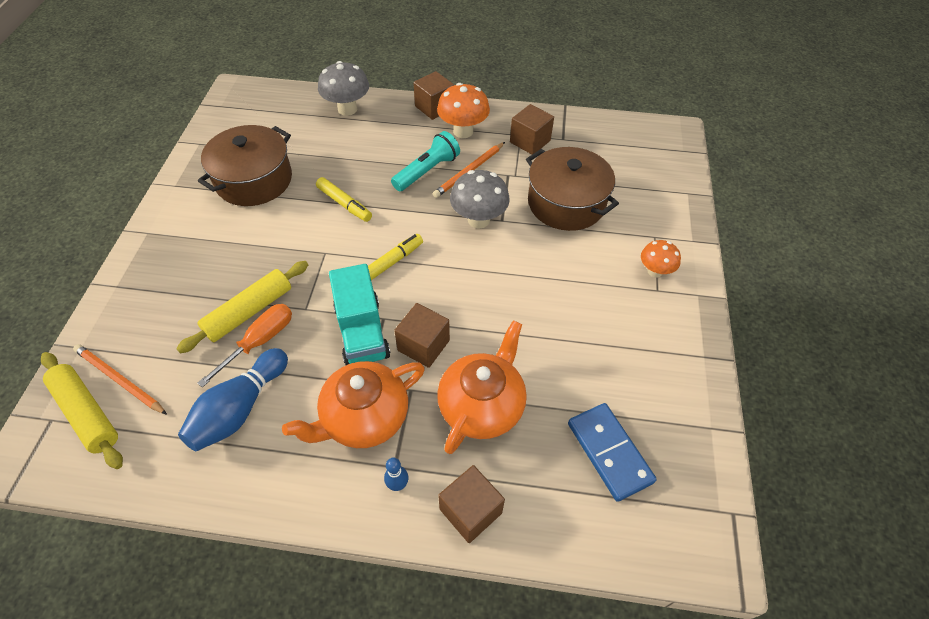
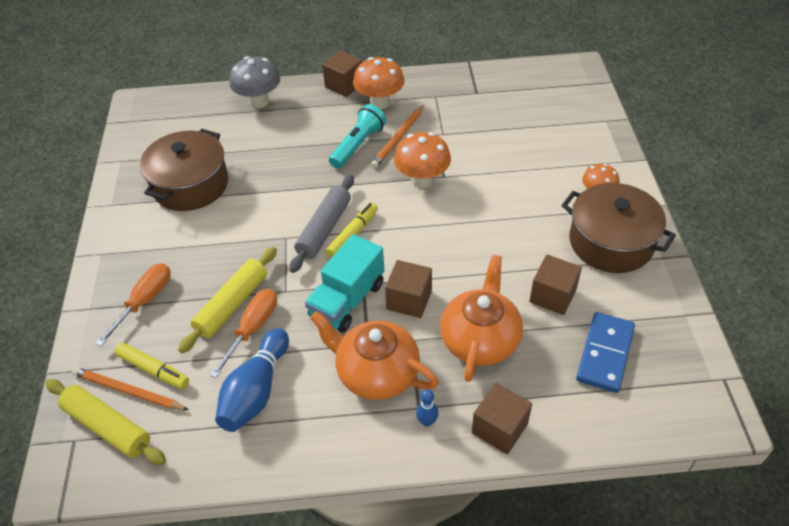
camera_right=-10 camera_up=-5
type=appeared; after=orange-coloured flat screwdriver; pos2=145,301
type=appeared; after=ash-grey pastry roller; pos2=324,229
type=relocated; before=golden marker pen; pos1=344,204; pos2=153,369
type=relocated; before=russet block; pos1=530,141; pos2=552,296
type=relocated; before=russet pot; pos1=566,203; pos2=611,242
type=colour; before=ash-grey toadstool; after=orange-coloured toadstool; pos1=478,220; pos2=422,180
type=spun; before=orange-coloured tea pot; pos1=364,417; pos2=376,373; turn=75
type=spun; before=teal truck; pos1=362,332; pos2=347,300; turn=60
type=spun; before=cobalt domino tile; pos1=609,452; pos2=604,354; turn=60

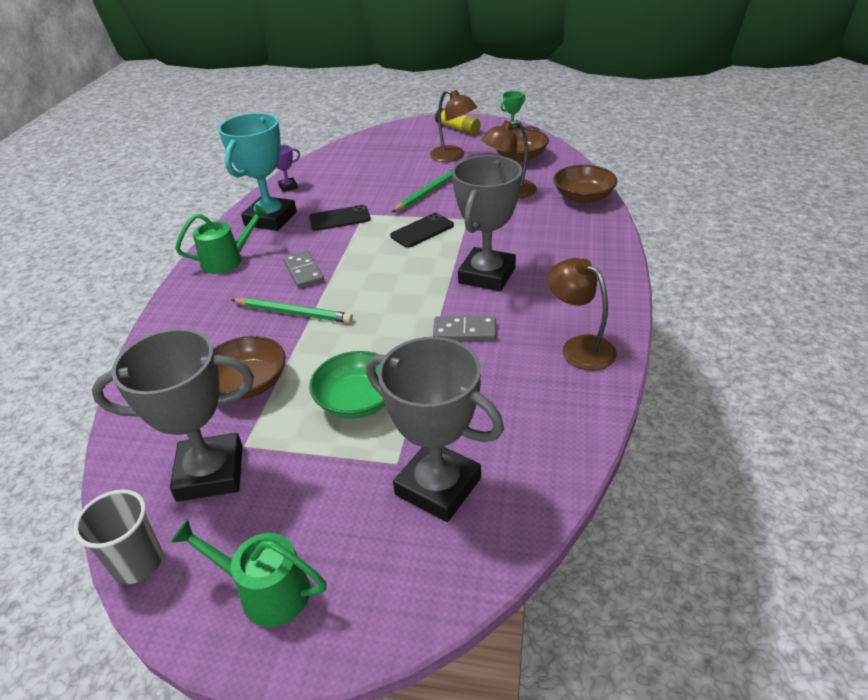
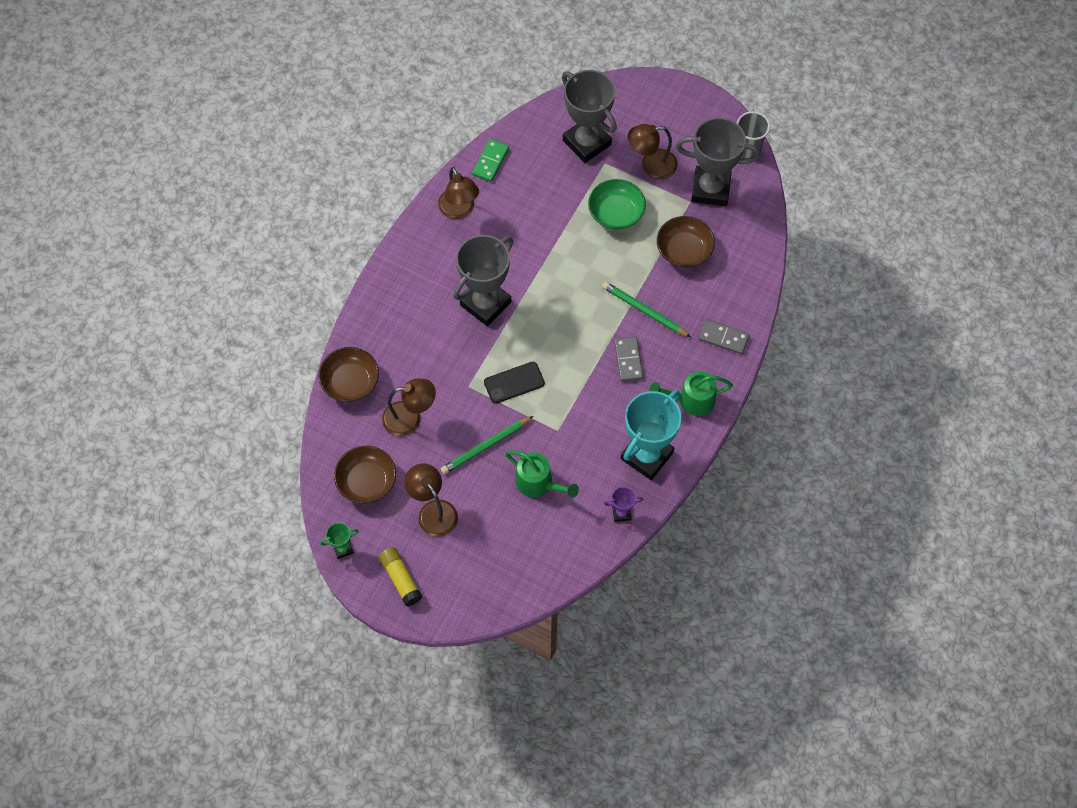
camera_right=-165 camera_up=25
type=missing; before=ebony smartphone; pos1=339,219
type=appeared; after=emerald domino tile; pos2=490,162
type=appeared; after=russet desk lamp; pos2=651,165
type=relocated; before=emerald watering pot; pos1=266,591; pos2=538,483
type=relocated; before=ash-grey domino tile; pos1=464,331; pos2=724,338

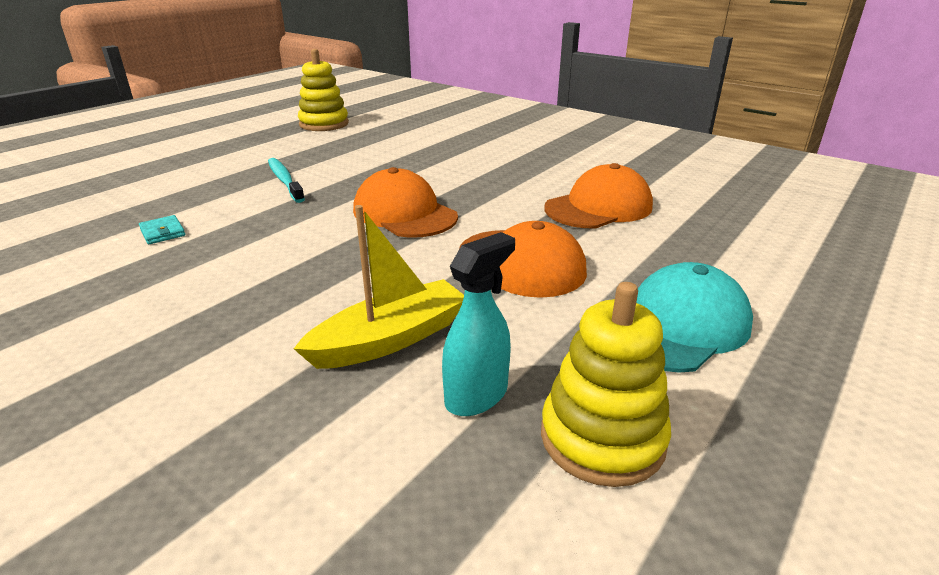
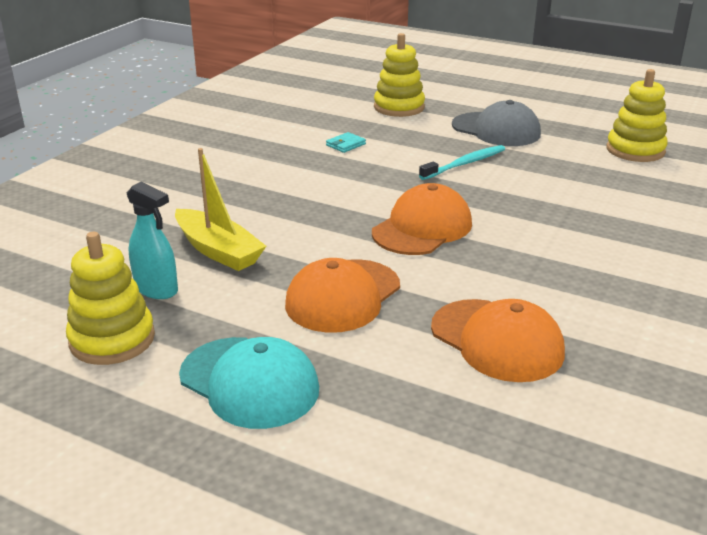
camera_right=80 camera_up=0
type=appeared; after=golden ring stacker; pos2=399,107
type=appeared; after=ash-grey cap; pos2=496,130

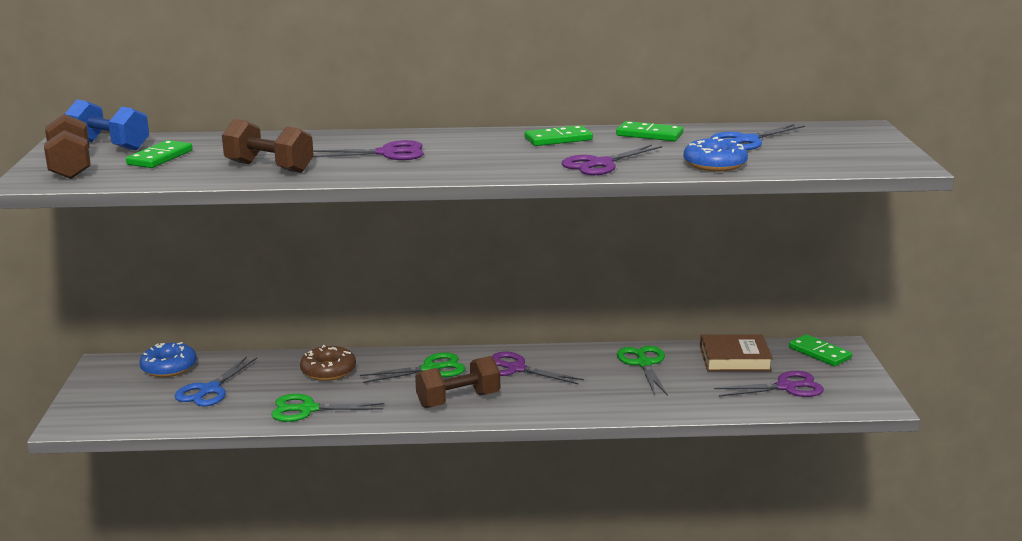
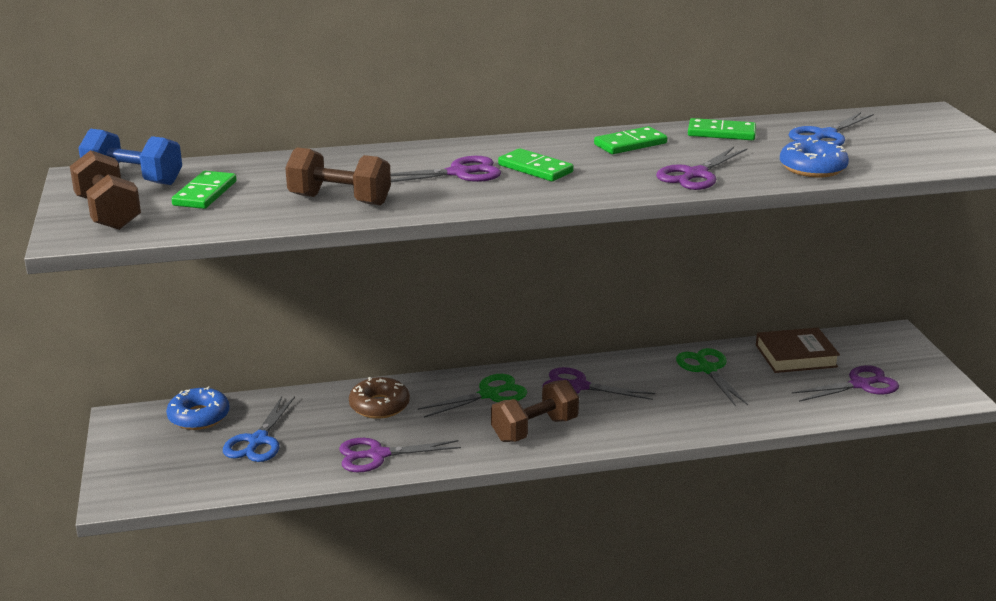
camera_right=-10 camera_up=5
type=relocated; before=emerald domino tile; pos1=819,353; pos2=535,168
type=colour; before=emerald scissors; after=violet scissors; pos1=308,409; pos2=378,455

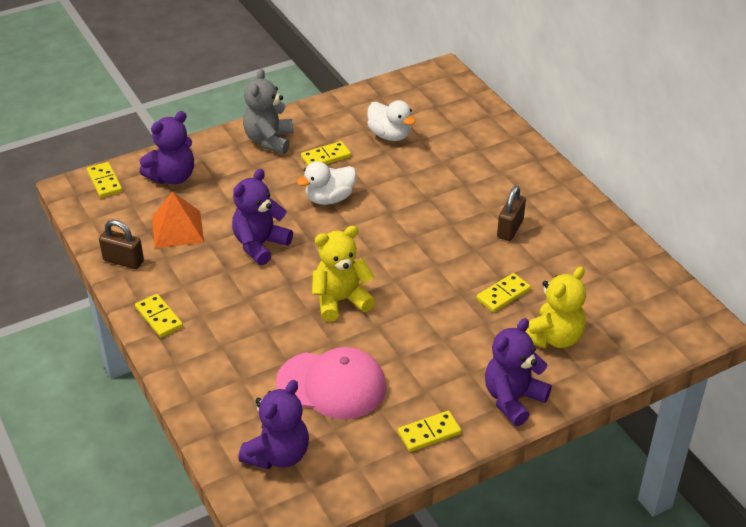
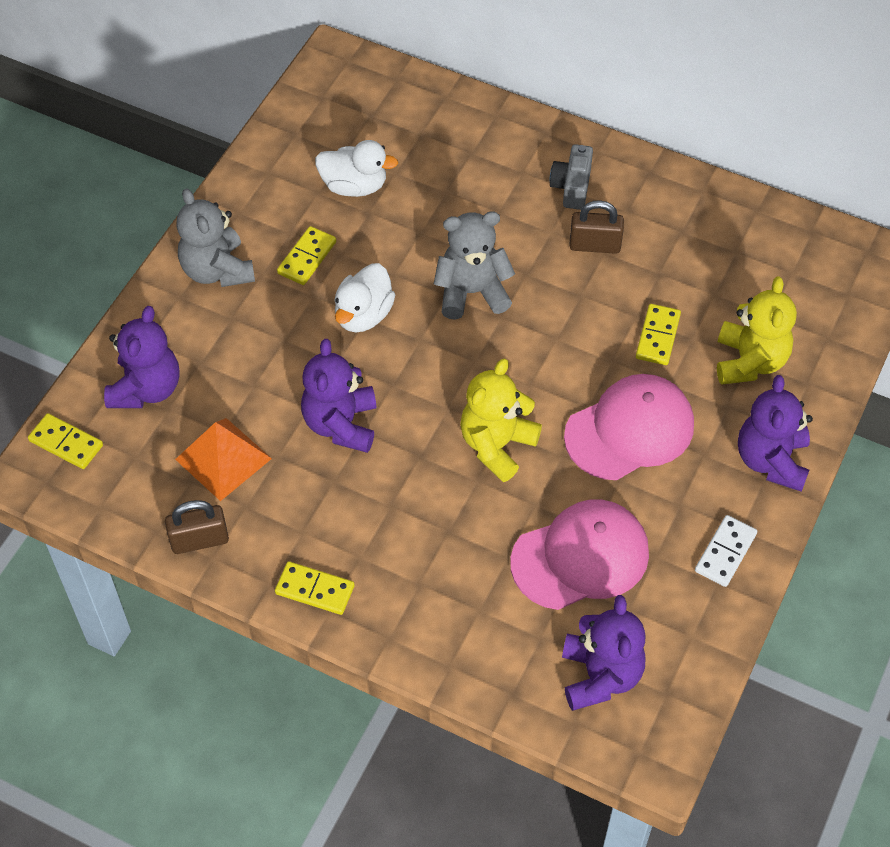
camera_right=-35 camera_up=15
type=appeared; after=ash-grey stuffed bear; pos2=472,292
type=appeared; after=ash-grey camera; pos2=572,187
type=appeared; after=pink cap; pos2=629,430
type=colour; before=golden domino tile; after=pure white domino tile; pos1=429,433; pos2=725,552
type=spun; before=russet small lock; pos1=510,229; pos2=594,245; turn=-75

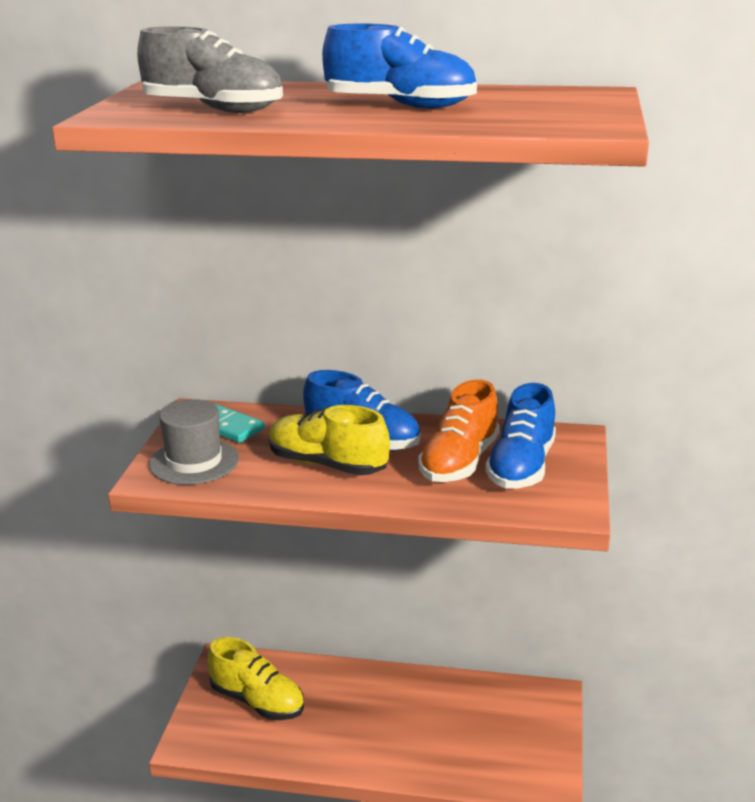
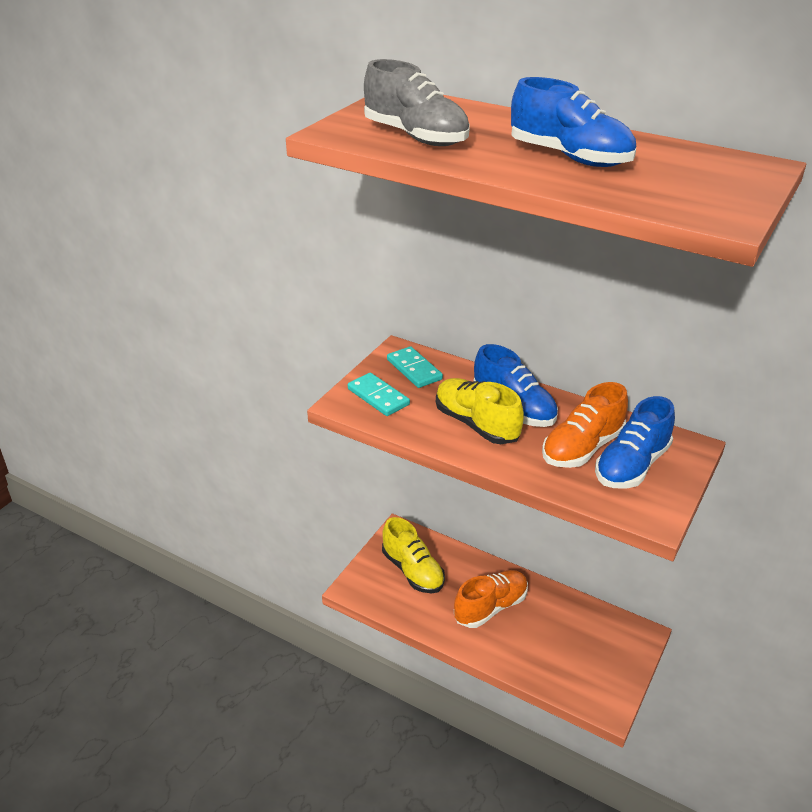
camera_right=20 camera_up=10
type=appeared; after=orange-coloured lace-up shoe; pos2=490,607
type=exchanged; before=ash-grey top hat; after=teal domino tile; pos1=194,462; pos2=378,397

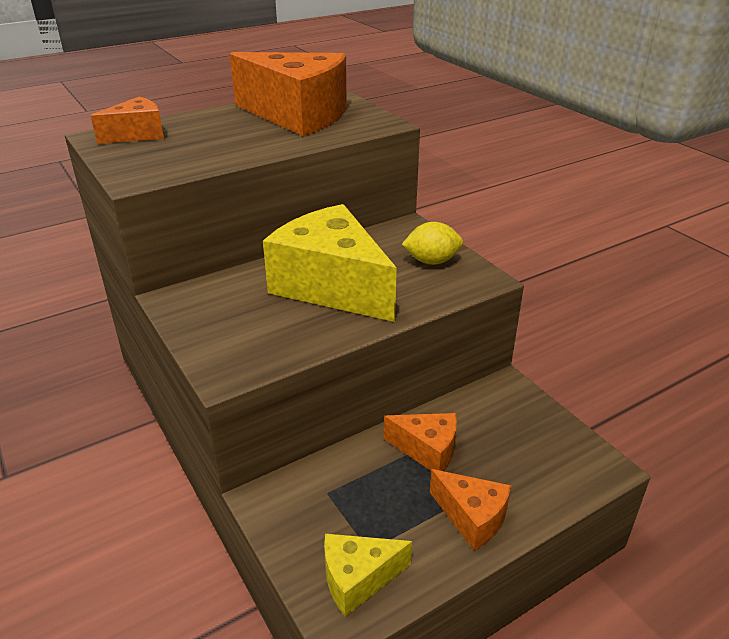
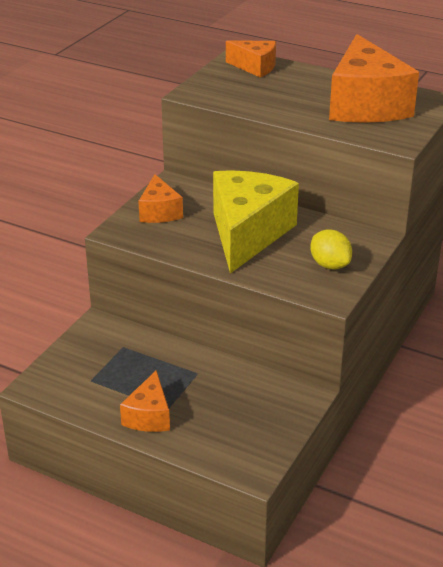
camera_right=60 camera_up=0
type=missing; before=golden cheese wedge; pos1=358,579
type=relocated; before=orange-coloured cheese wedge; pos1=427,450; pos2=159,212

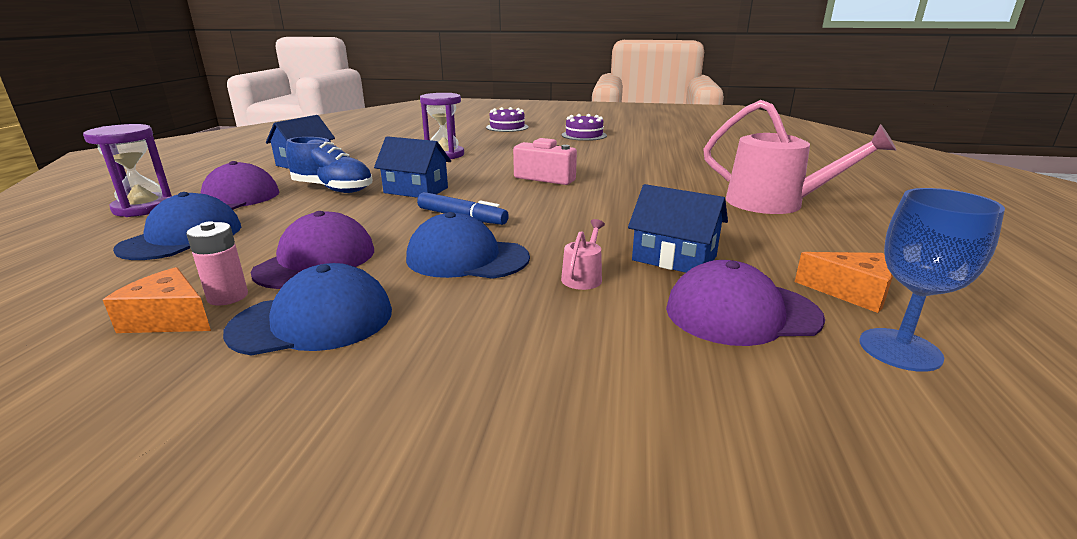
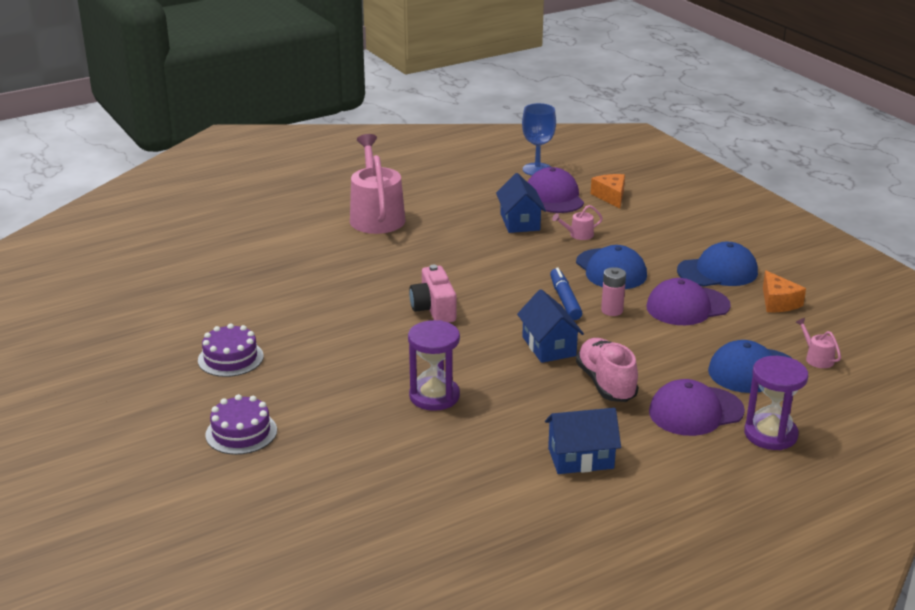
camera_right=-130 camera_up=5
type=appeared; after=pink watering pot; pos2=817,358
type=relocated; before=pink battery; pos1=228,297; pos2=612,310
type=relocated; before=orange-coloured cheese wedge; pos1=851,292; pos2=610,196
type=colour; before=cobalt lace-up shoe; after=pink lace-up shoe; pos1=333,189; pos2=606,383
type=spun; before=cobalt cap; pos1=313,321; pos2=717,271; turn=135
type=spun; before=violet cap; pos1=741,313; pos2=554,197; turn=-150

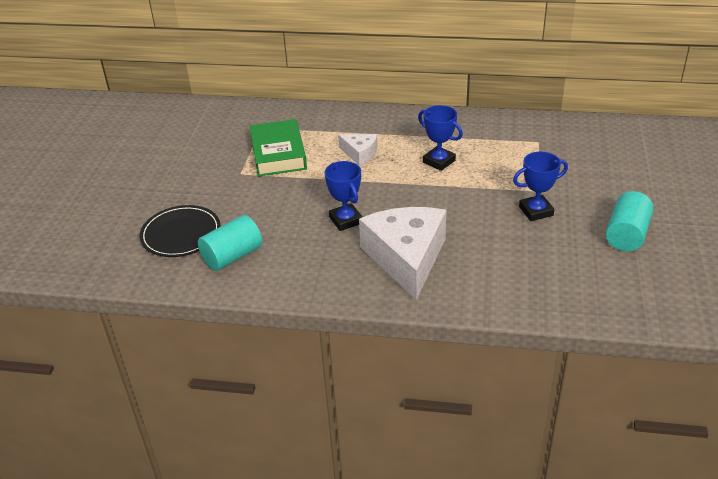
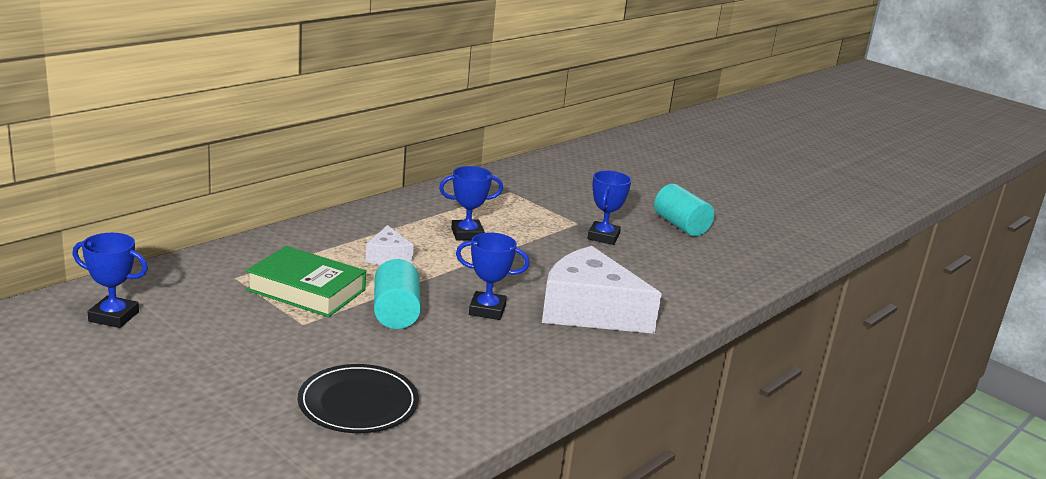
camera_right=-60 camera_up=-15
type=appeared; after=cobalt award cup; pos2=114,316
type=relocated; before=teal cylinder; pos1=232,256; pos2=396,313
type=spun; before=pure white cheese wedge; pos1=360,153; pos2=388,256; turn=105

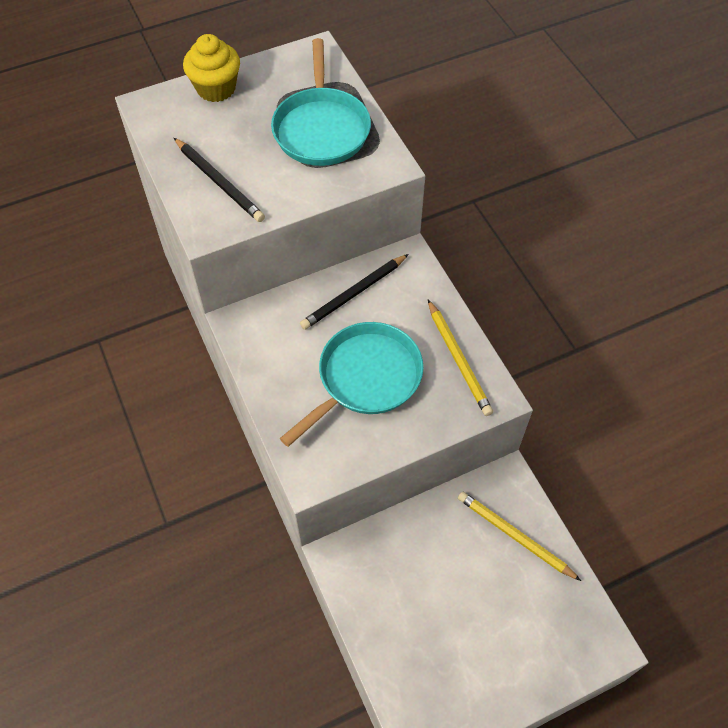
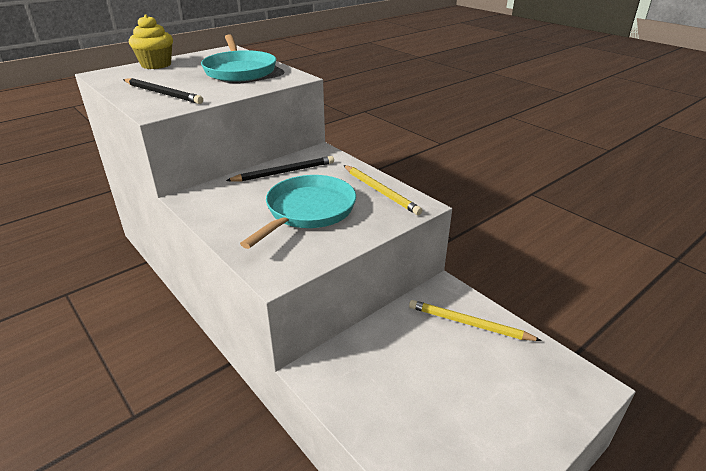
camera_right=-15 camera_up=-25
type=spun; before=ebony wooden pencil; pos1=354,294; pos2=284,172; turn=-150

